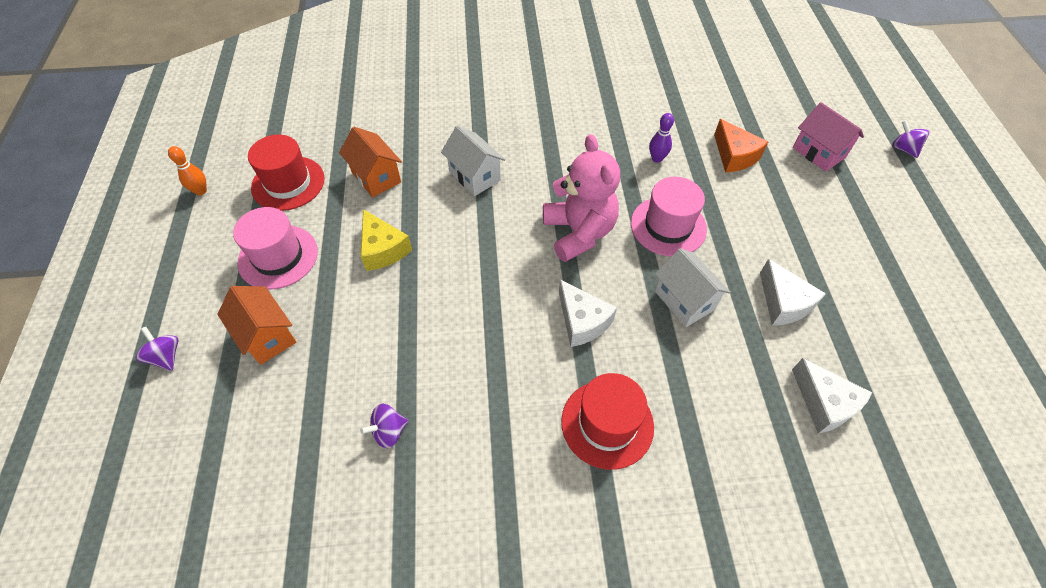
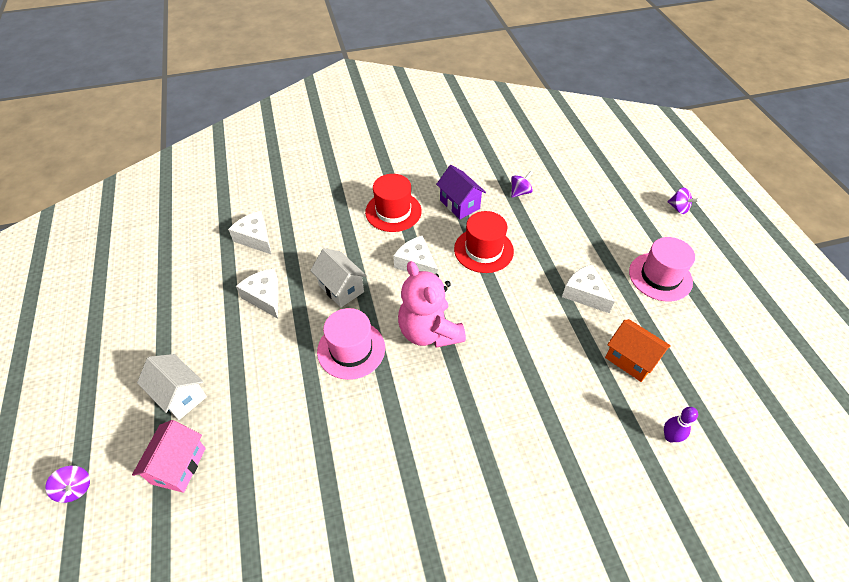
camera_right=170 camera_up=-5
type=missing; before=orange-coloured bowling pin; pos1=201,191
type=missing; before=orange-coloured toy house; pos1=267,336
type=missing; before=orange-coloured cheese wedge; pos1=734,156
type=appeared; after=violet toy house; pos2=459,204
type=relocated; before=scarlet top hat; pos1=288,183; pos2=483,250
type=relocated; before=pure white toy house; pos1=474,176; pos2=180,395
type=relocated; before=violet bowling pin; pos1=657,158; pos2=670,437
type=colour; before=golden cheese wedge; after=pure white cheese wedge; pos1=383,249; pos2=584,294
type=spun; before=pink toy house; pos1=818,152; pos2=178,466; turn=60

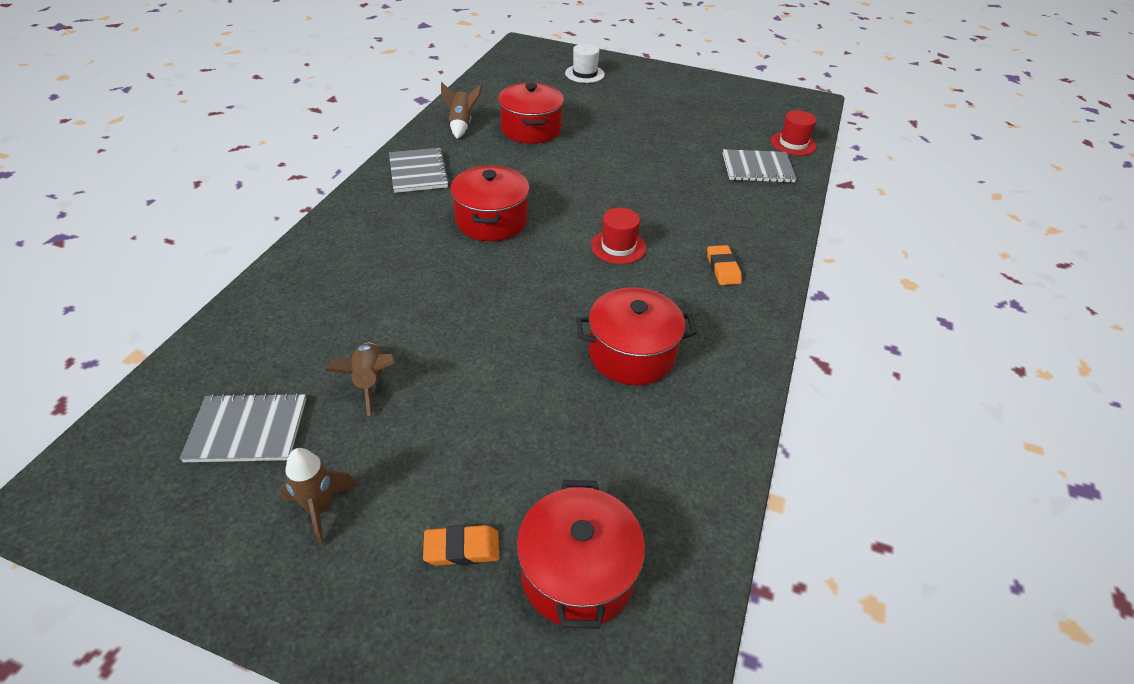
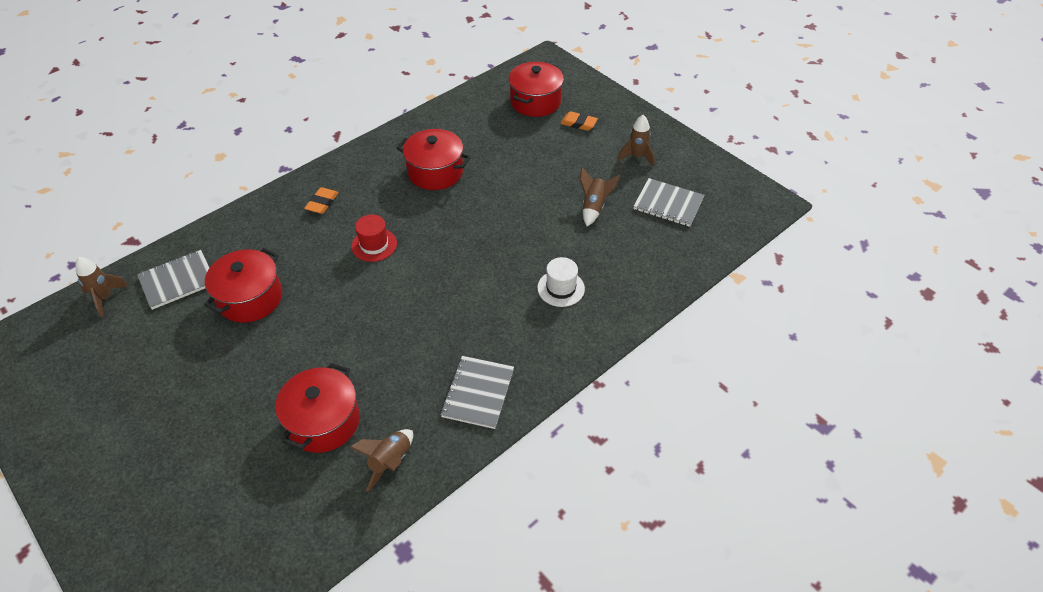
camera_right=-150 camera_up=5
type=relocated; before=scarlet pot; pos1=491,221; pos2=250,298
type=relocated; before=pure white top hat; pos1=584,74; pos2=561,288
type=exchanged; before=scarlet top hat; after=russet spaceship; pos1=793,143; pos2=105,298
type=spun; before=ash-grey notebook; pos1=757,168; pos2=178,281; turn=-60

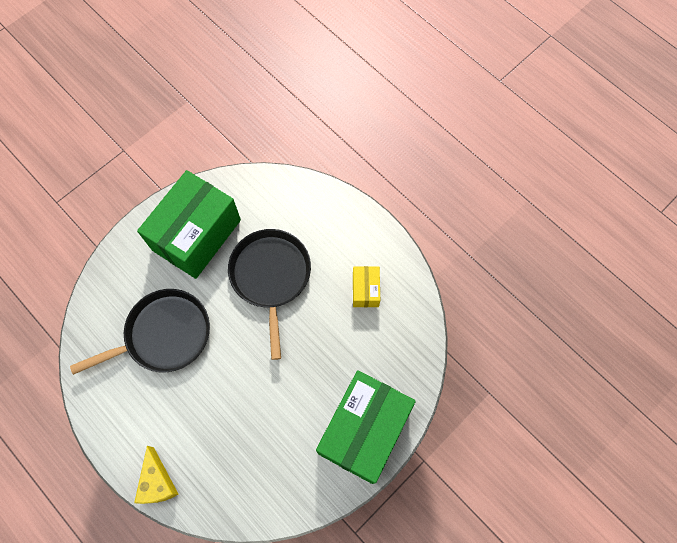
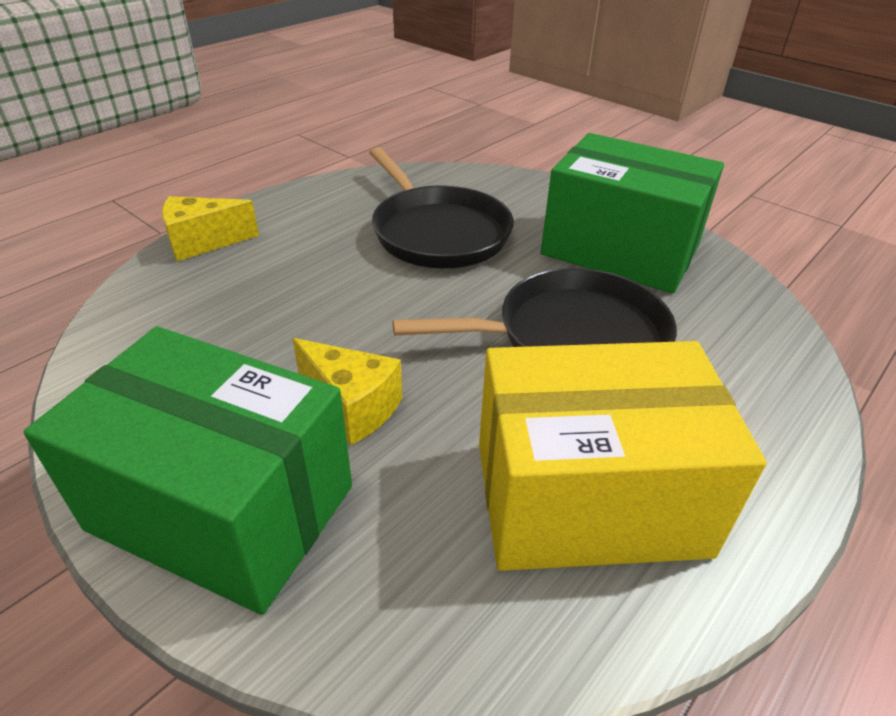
camera_right=85 camera_up=-30
type=appeared; after=golden cheese wedge; pos2=352,406
type=size; before=golden parcel; pos1=365,290; pos2=588,498; scale=2.23

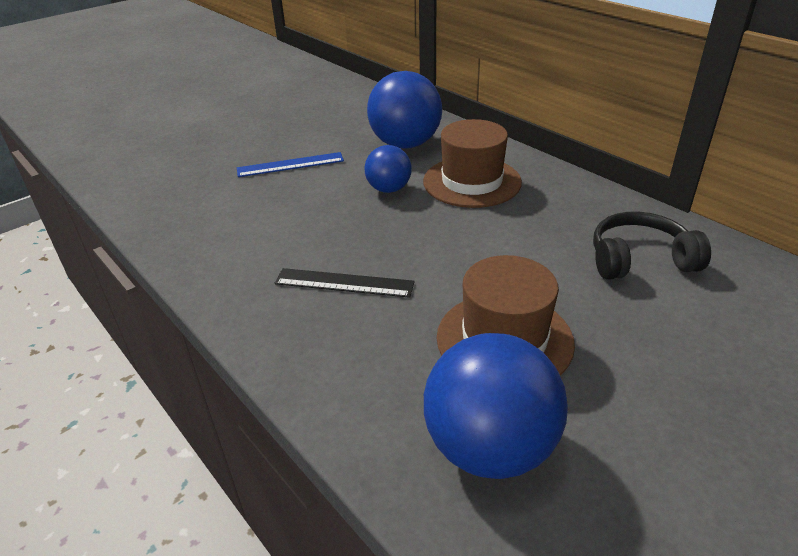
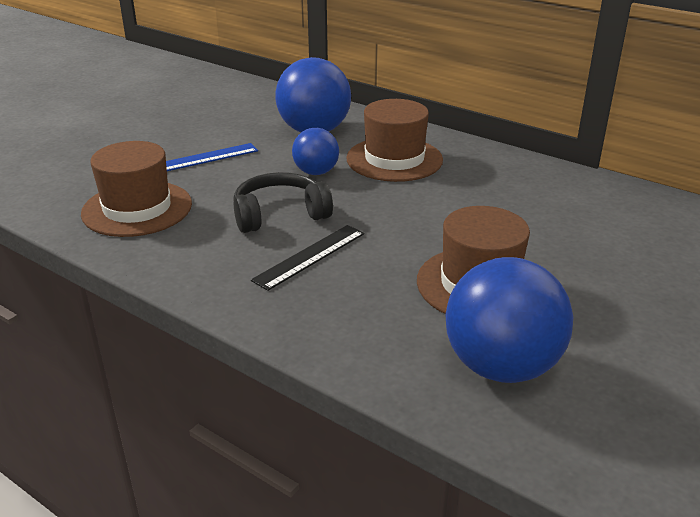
camera_right=-15 camera_up=-5
type=appeared; after=russet top hat; pos2=137,208
type=relocated; before=ebony headset; pos1=640,260; pos2=280,215
type=spun; before=ebony straightedge; pos1=344,283; pos2=310,256; turn=-45

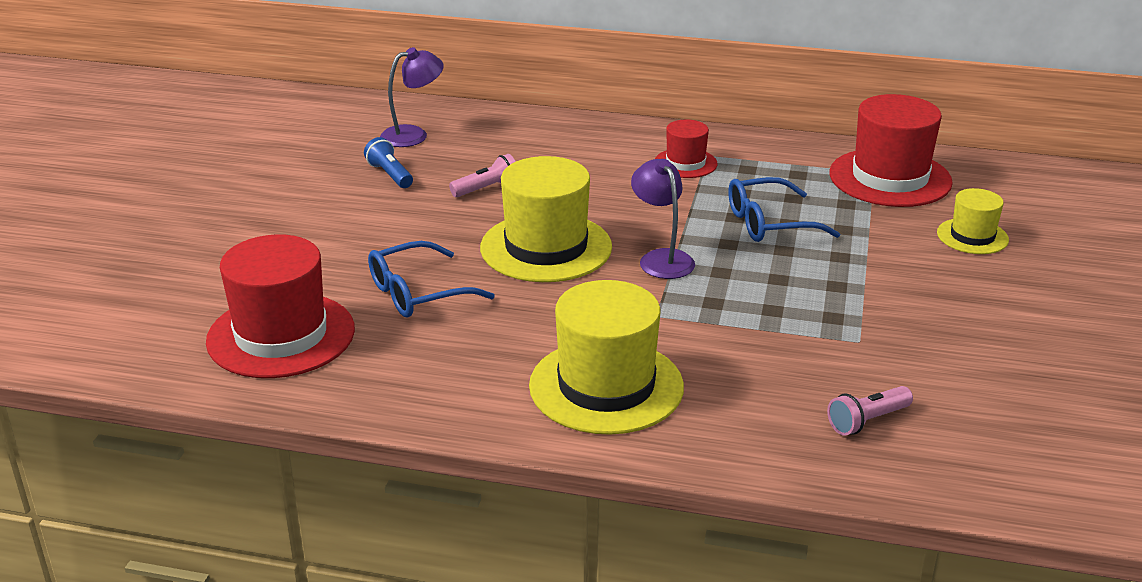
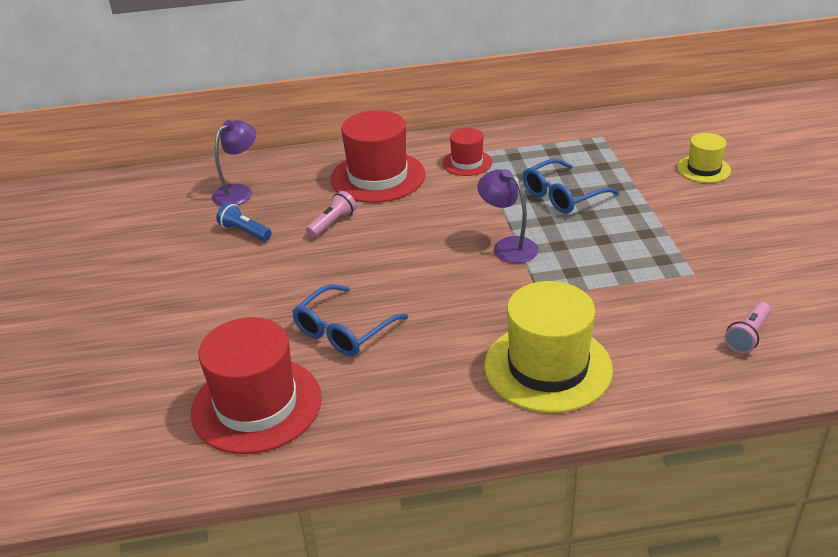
camera_right=-20 camera_up=5
type=missing; before=golden top hat; pos1=546,247
type=relocated; before=scarlet top hat; pos1=890,178; pos2=378,177

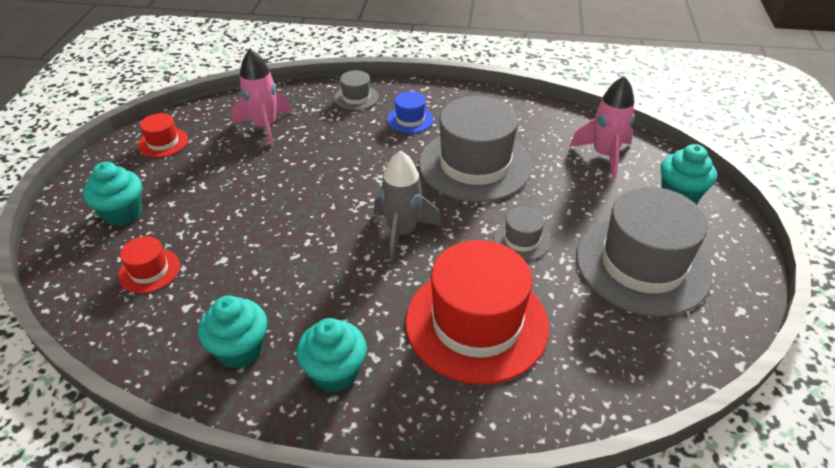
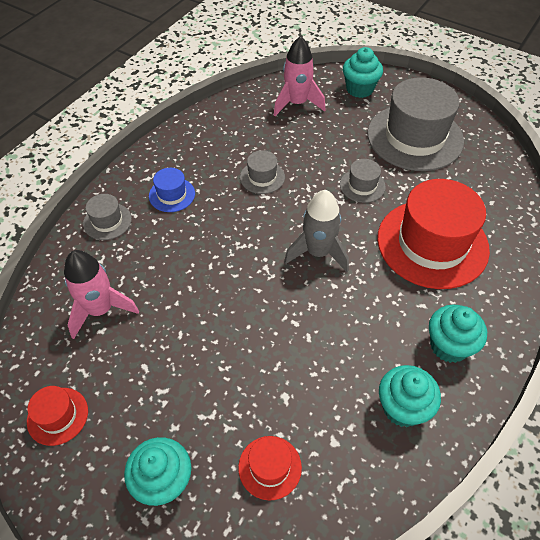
camera_right=-65 camera_up=10
type=size; before=ash-grey top hat; pos1=475,165; pos2=262,177; scale=0.45

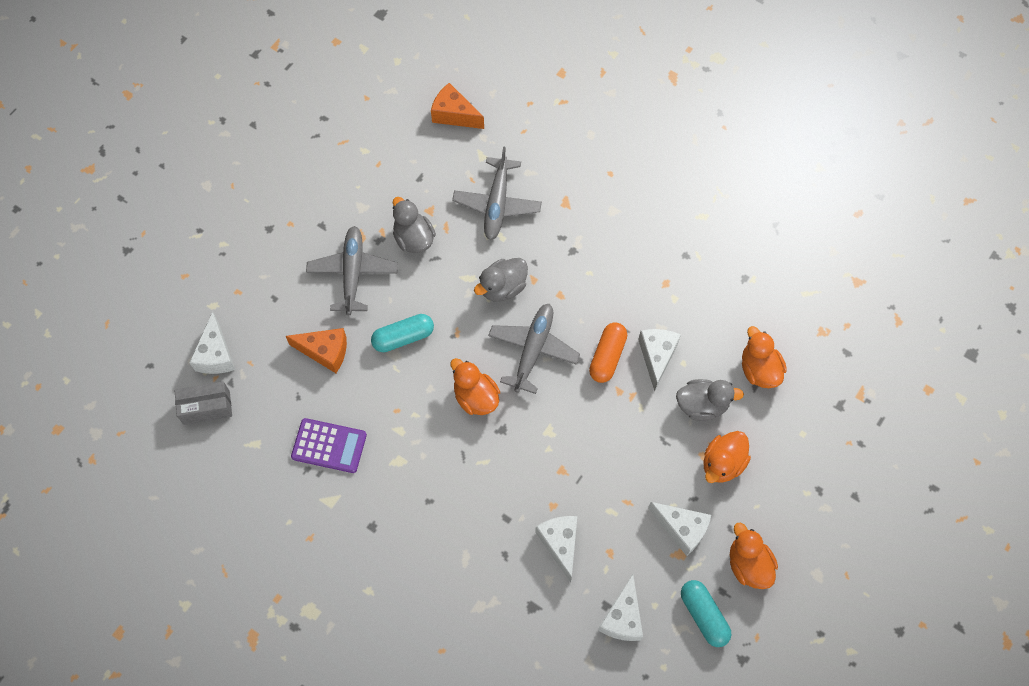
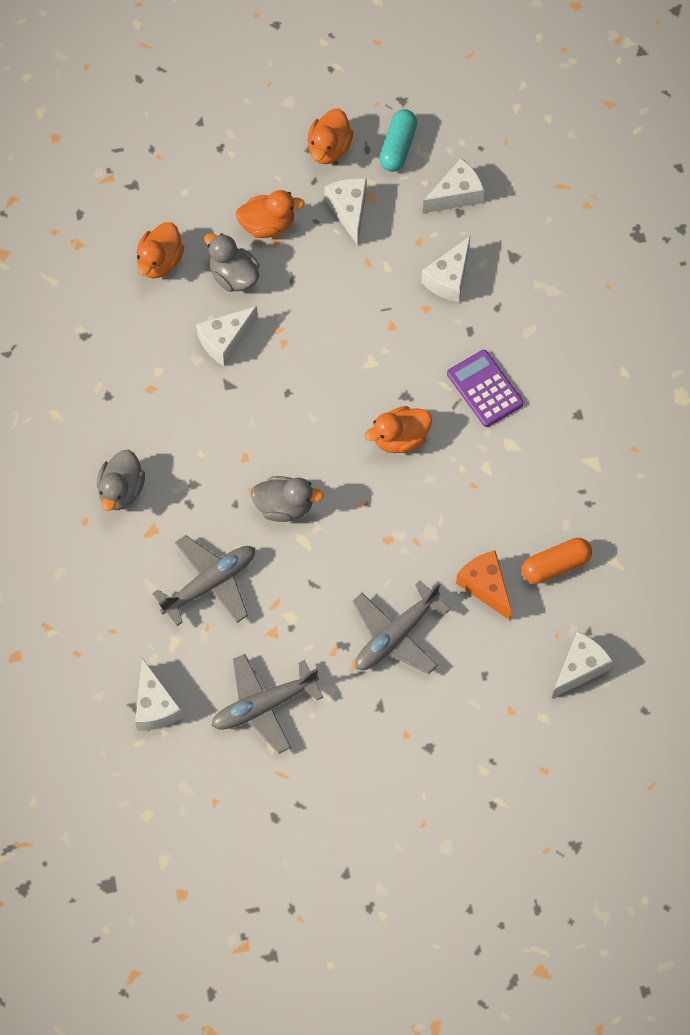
camera_right=-135 camera_up=0
type=missing; before=ash-grey parcel; pos1=206,407
type=missing; before=teal pill; pos1=403,337
type=relocated; before=violet calculator; pos1=329,446; pos2=485,389
type=relocated; before=ash-grey toy duck; pos1=413,238; pos2=121,490
type=relocated; before=ash-grey toy plane; pos1=533,350; pos2=263,706
type=relocated; before=orange-coloured pill; pos1=607,357; pos2=555,565
type=colour; before=orange-coloured cheese wedge; after=pure white cheese wedge; pos1=454,114; pos2=155,706
type=spun; before=orange-coloured toy duck; pos1=475,397; pos2=400,438; turn=60

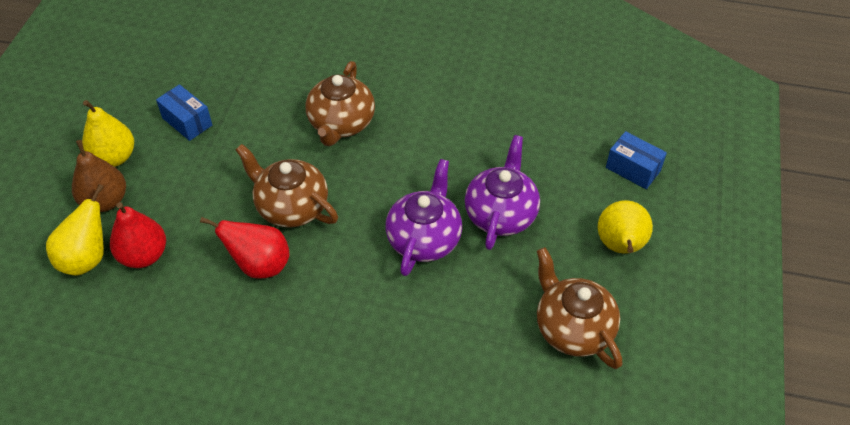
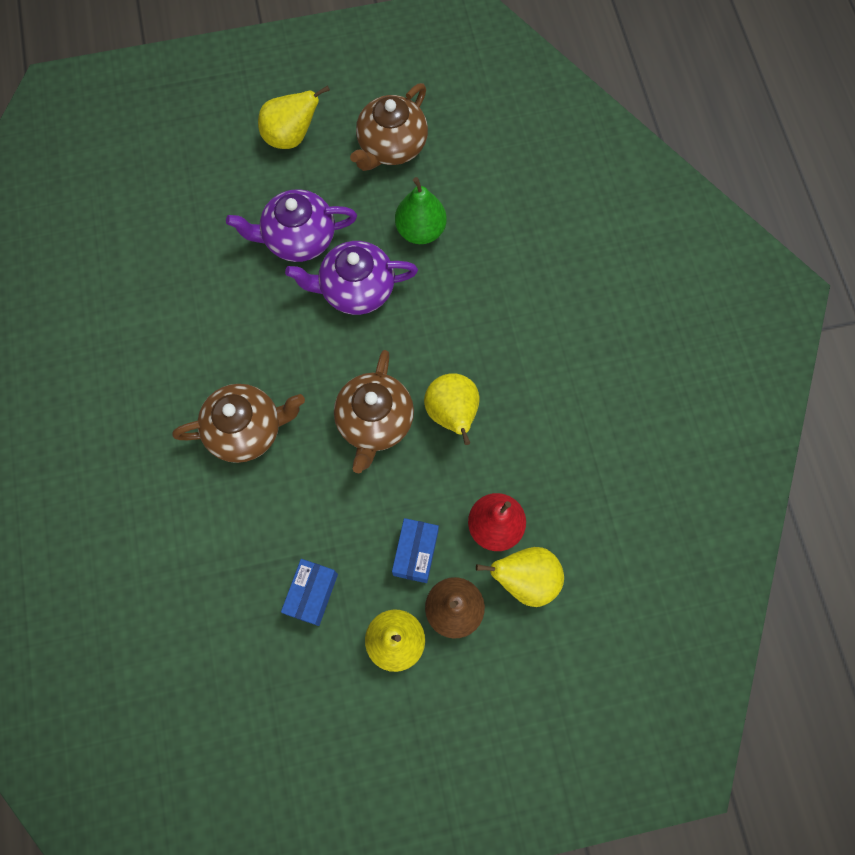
camera_right=-115 camera_up=20
type=appeared; after=emerald toy pear; pos2=420,230
type=relocated; before=cobalt parcel; pos1=633,169; pos2=415,553
type=colour; before=scarlet toy pear; after=golden toy pear; pos1=259,265; pos2=452,414

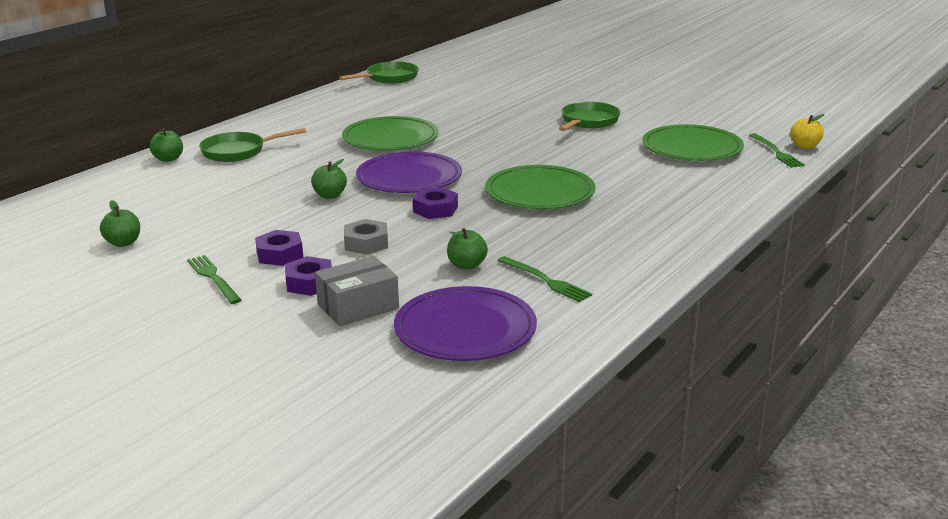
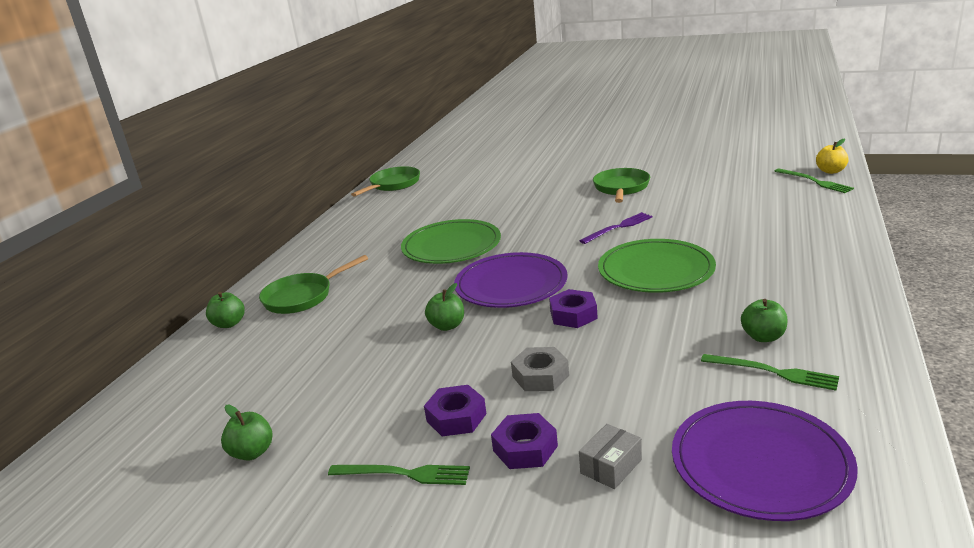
camera_right=-15 camera_up=0
type=missing; before=emerald dinner plate; pos1=692,148
type=appeared; after=violet table fork; pos2=618,227
type=relocated; before=emerald toy apple; pos1=467,265; pos2=763,337
type=spun; before=emerald table fork; pos1=213,278; pos2=404,474; turn=150
type=size; before=ash-grey parcel; pos1=358,306; pos2=611,466; scale=0.63

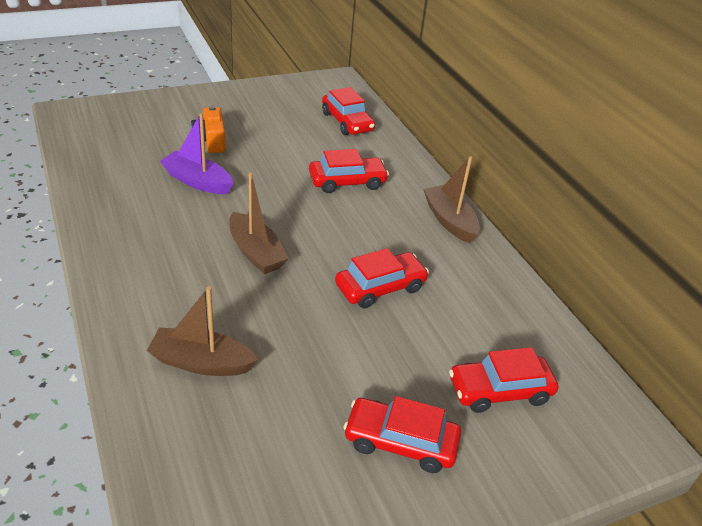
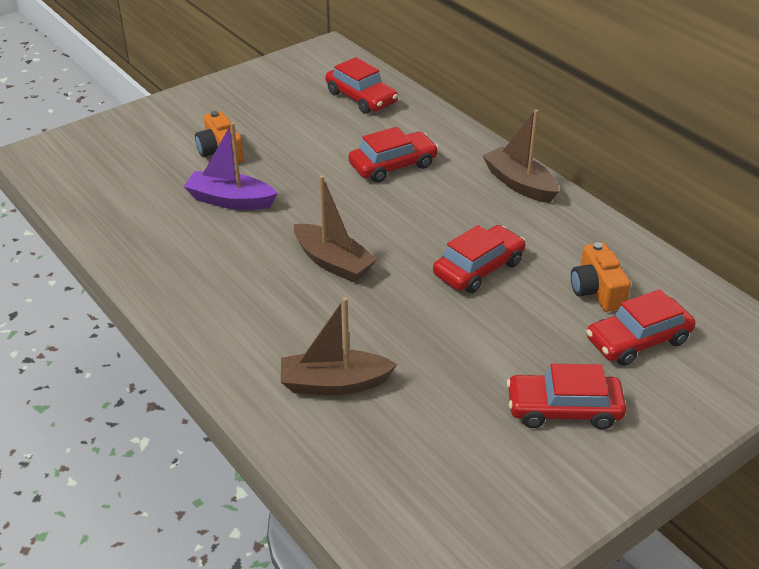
camera_right=-10 camera_up=0
type=appeared; after=orange-coloured camera; pos2=596,291

